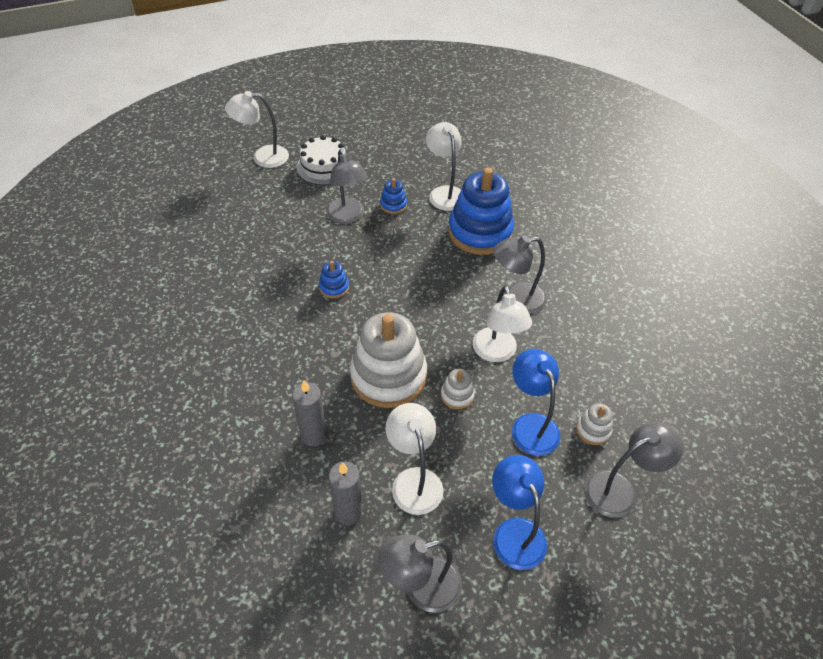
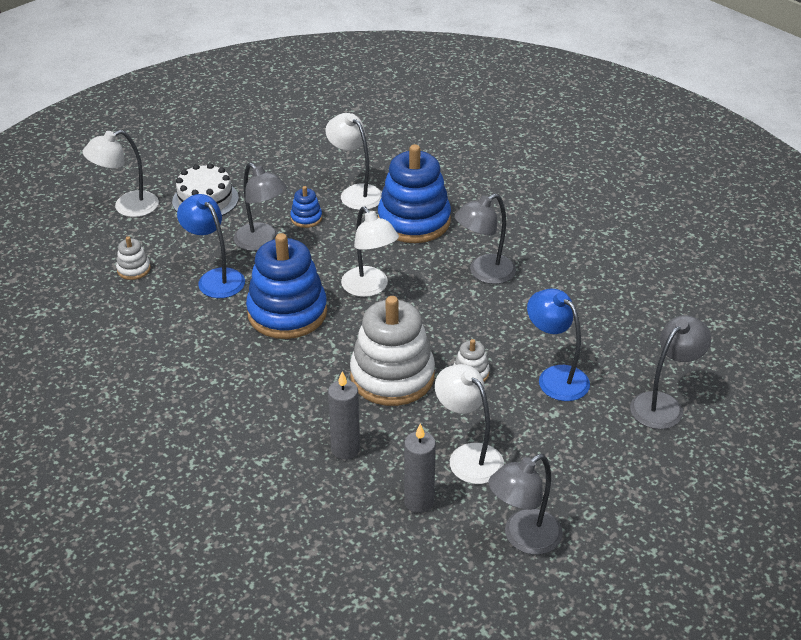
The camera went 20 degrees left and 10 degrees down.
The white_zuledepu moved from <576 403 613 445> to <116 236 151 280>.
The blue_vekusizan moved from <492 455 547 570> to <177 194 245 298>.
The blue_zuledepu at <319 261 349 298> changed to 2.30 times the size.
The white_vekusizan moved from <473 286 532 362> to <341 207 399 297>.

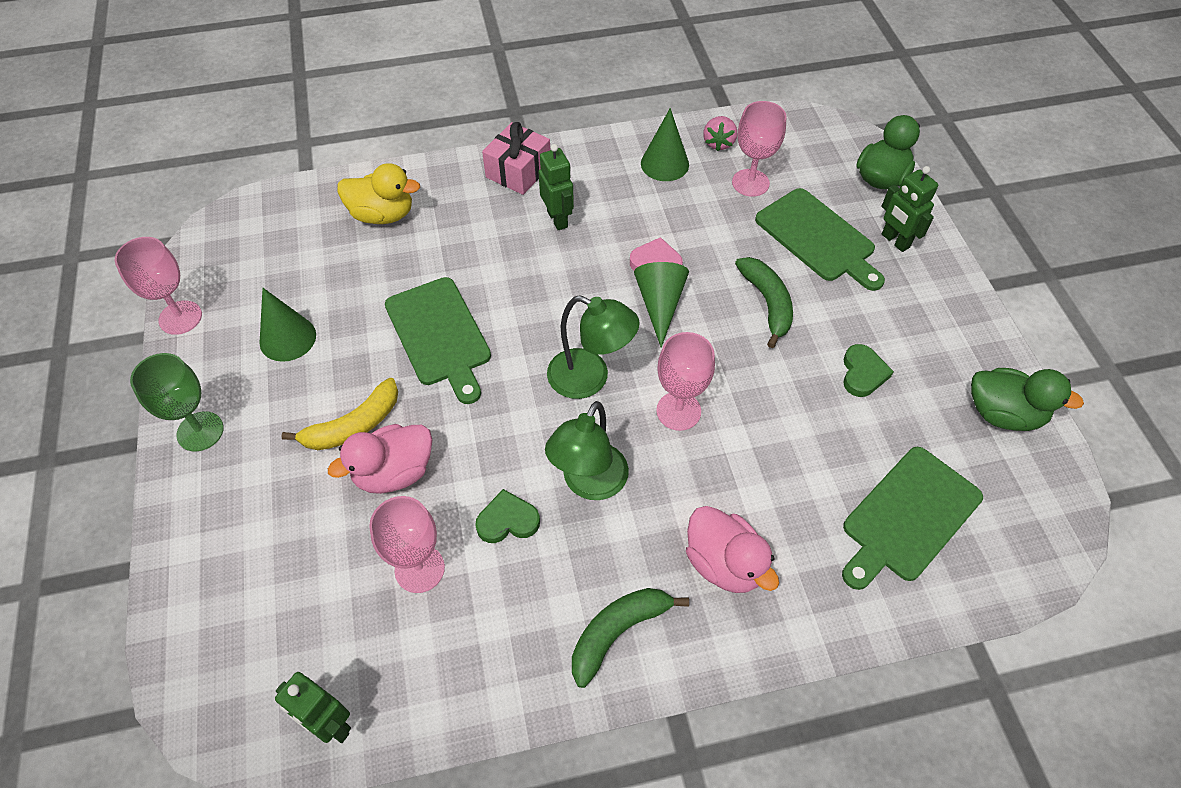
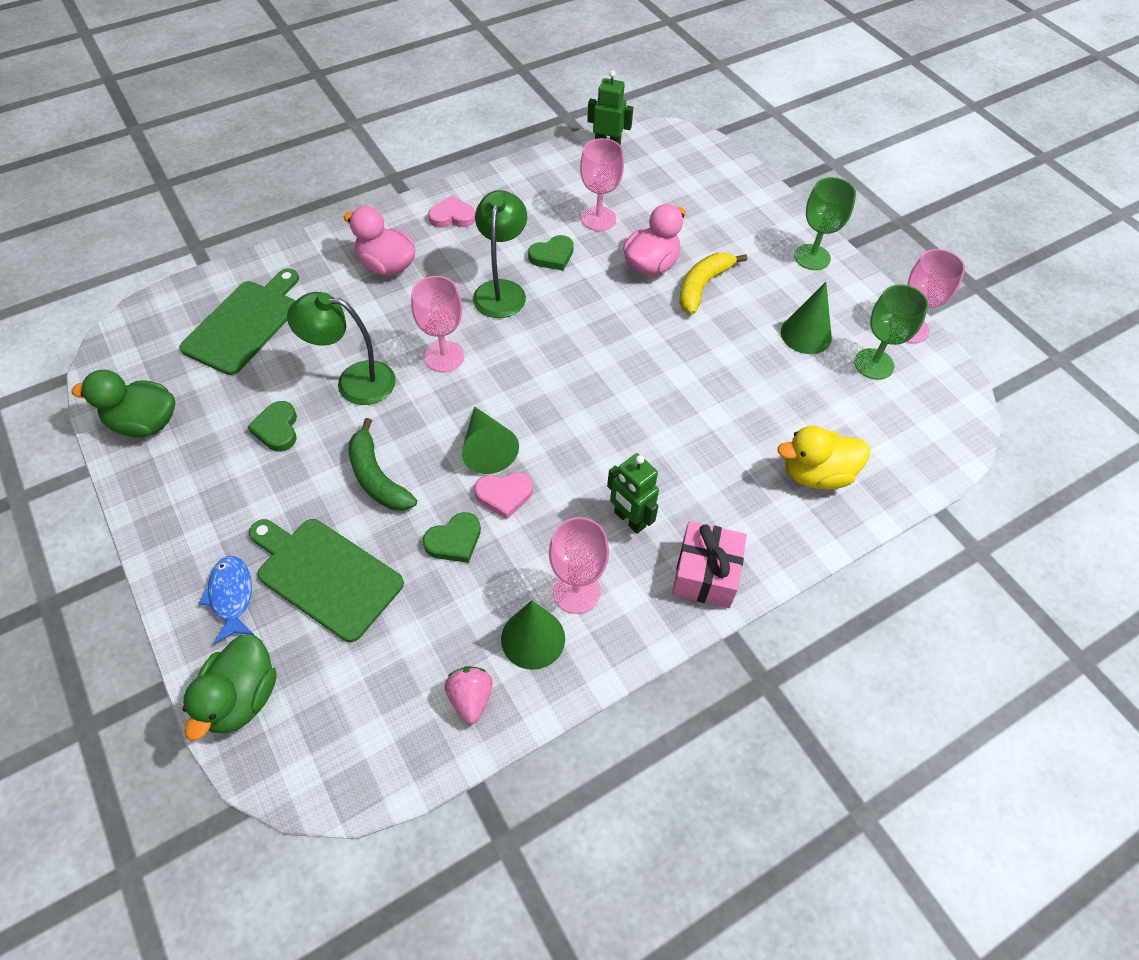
The camera went 160 degrees right and 0 degrees up.
The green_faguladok at <881 166 938 252> was replaced by the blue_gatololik at <199 556 254 644>.
The green_vekusizan moved from <547 295 640 399> to <287 292 396 405>.
The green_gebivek at <423 512 481 563> appeared.
The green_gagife at <572 588 689 688> was replaced by the pink_gebivek at <428 196 475 228>.
The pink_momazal moved from <732 101 787 197> to <549 517 609 614>.
The green_momazal at <854 284 928 380> appeared.
The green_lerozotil at <385 277 491 404> disappeared.

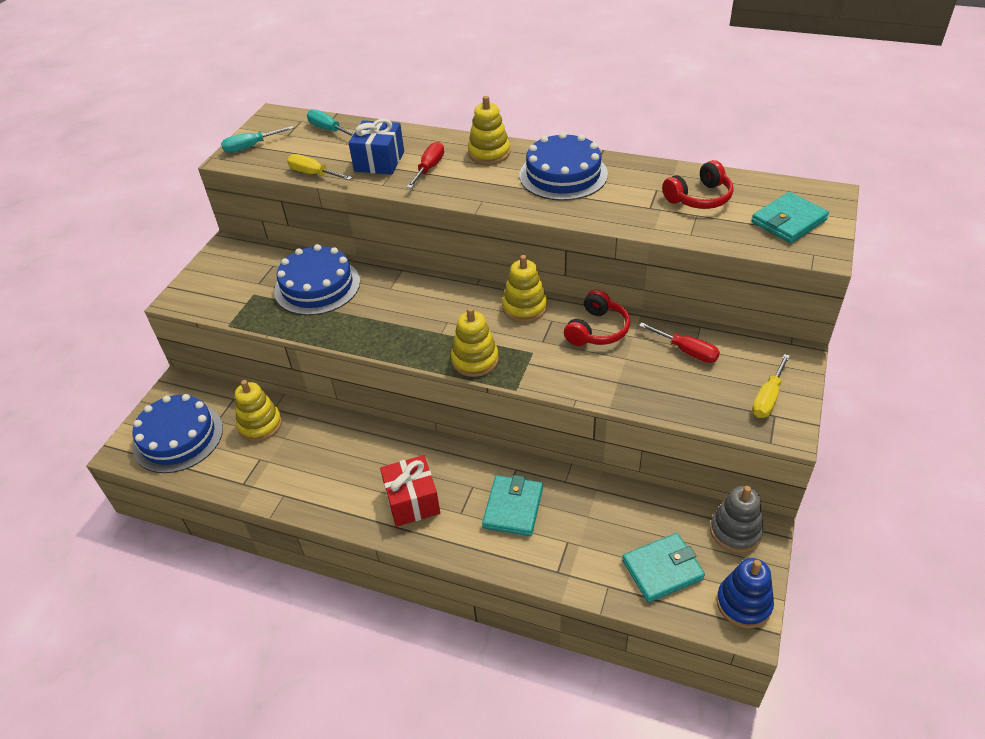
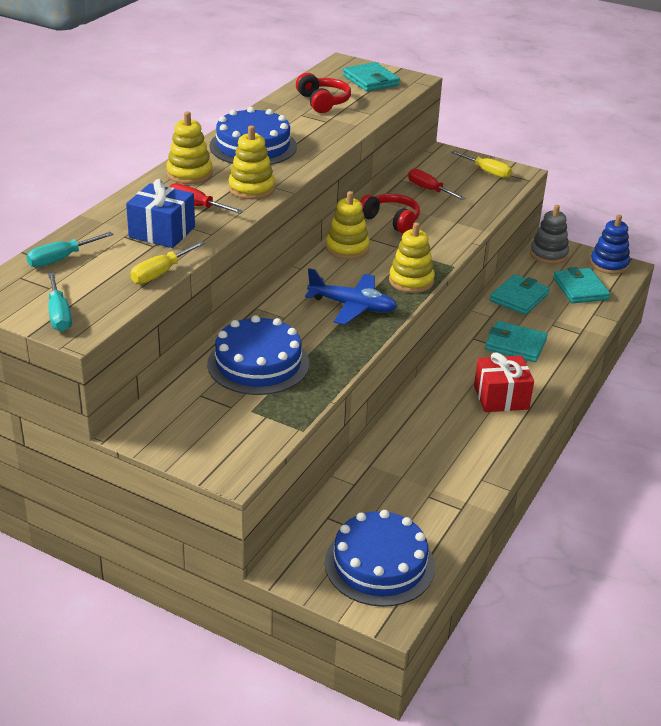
The camera went 85 degrees left and 10 degrees down.
The yellow_zuledepu moved from <235 380 282 441> to <228 125 275 199>.
The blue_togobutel at <305 268 397 325> appeared.
The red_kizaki at <639 322 720 363> turned 90 degrees counterclockwise.
The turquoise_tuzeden at <490 274 550 315> appeared.

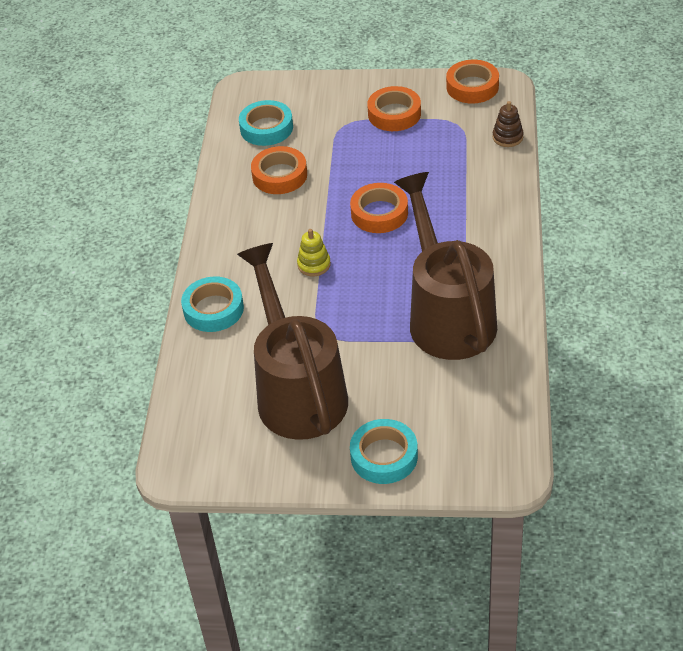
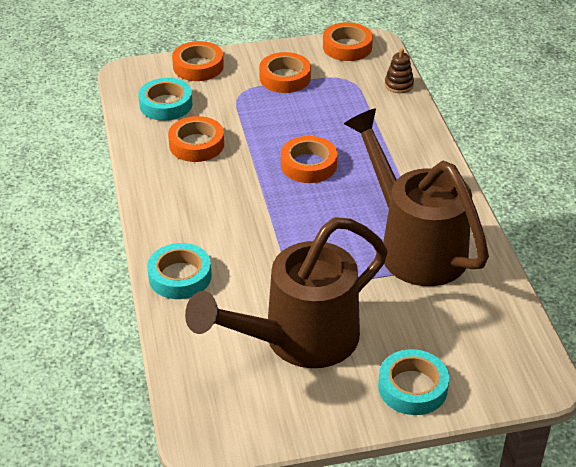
The camera went 20 degrees left and 5 degrees down.
The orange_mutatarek at <172 41 224 81> appeared.
The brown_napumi at <237 243 348 440> turned 90 degrees counterclockwise.
The yellow_zuledepu at <297 229 331 276> disappeared.

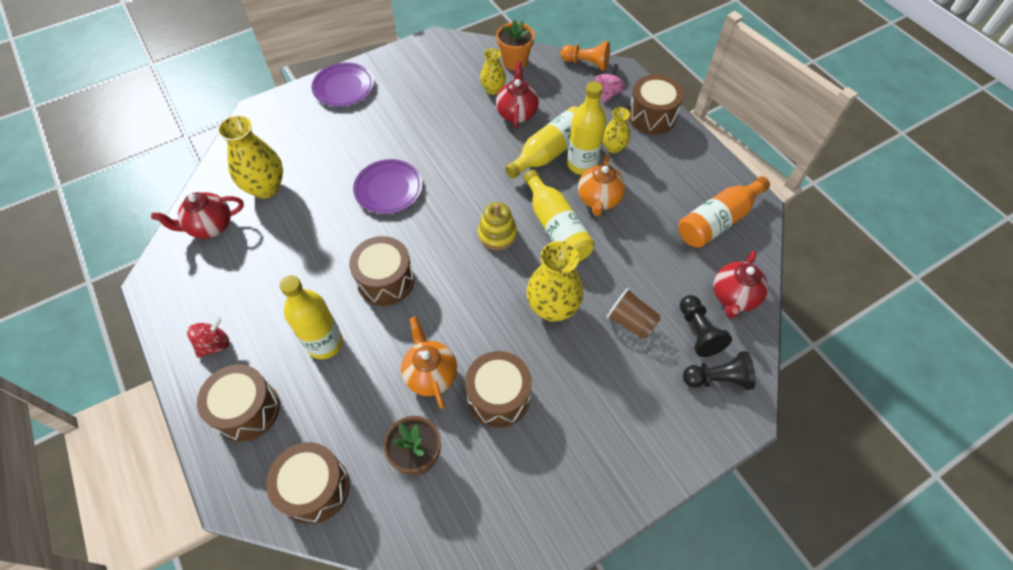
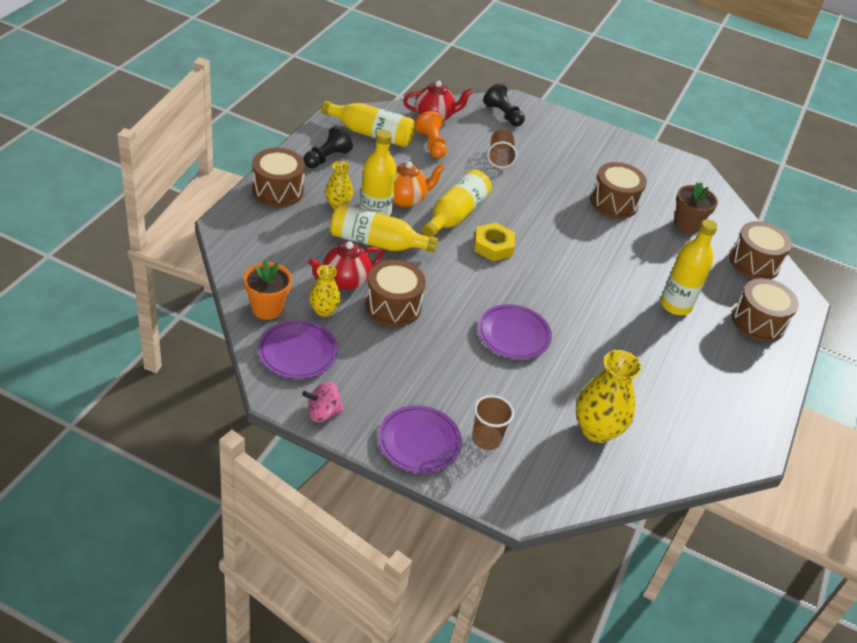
The camera went 130 degrees left and 15 degrees down.
The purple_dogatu at <258 320 338 379> appeared.
The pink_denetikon moved from <595 64 626 103> to <302 381 344 422>.
The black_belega moved from <680 295 732 357> to <304 126 353 168>.
The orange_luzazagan at <679 176 770 248> became the yellow_luzazagan at <321 101 415 147>.
The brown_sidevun moved from <349 236 414 306> to <365 260 426 327>.
The orange_belega moved from <561 41 610 71> to <415 111 447 159>.
The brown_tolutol at <472 395 514 450> appeared.
The yellow_zuledepu at <478 202 517 250> was replaced by the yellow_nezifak at <474 223 515 261>.
The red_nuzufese at <151 192 244 239> disappeared.
The red_denetikon at <187 316 230 358> disappeared.
The orange_nuzufese at <401 317 457 409> disappeared.
The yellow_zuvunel at <527 241 583 322> disappeared.

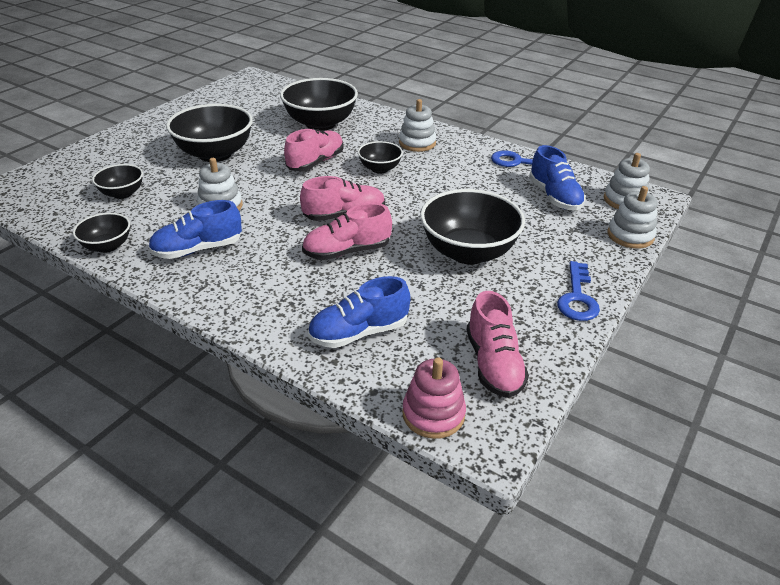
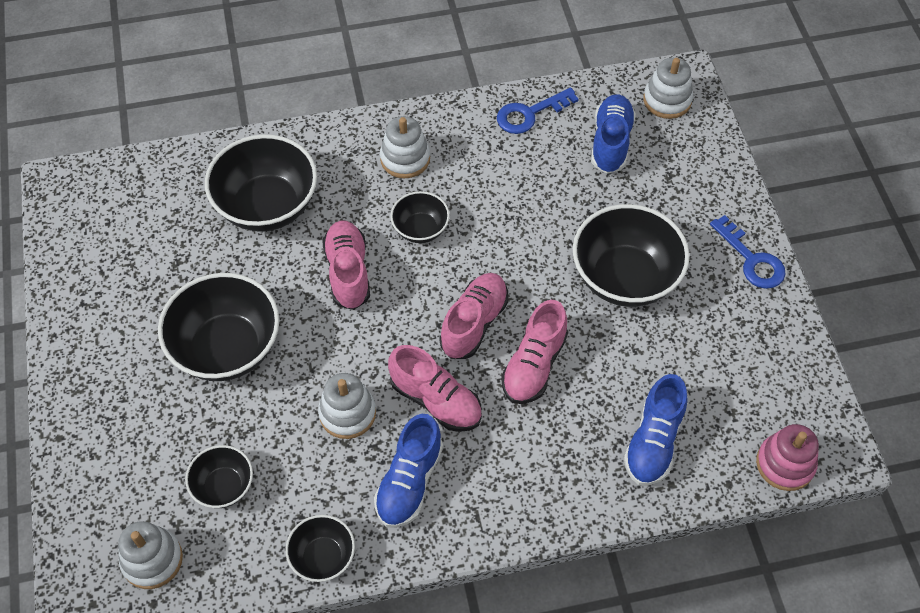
The camera went 45 degrees left and 20 degrees up.
The white_zuledepu moved from <607 186 657 249> to <118 521 183 589>.
The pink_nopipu moved from <467 291 529 398> to <388 345 482 432>.
The blue_nopipu at <529 145 586 211> turned 105 degrees counterclockwise.

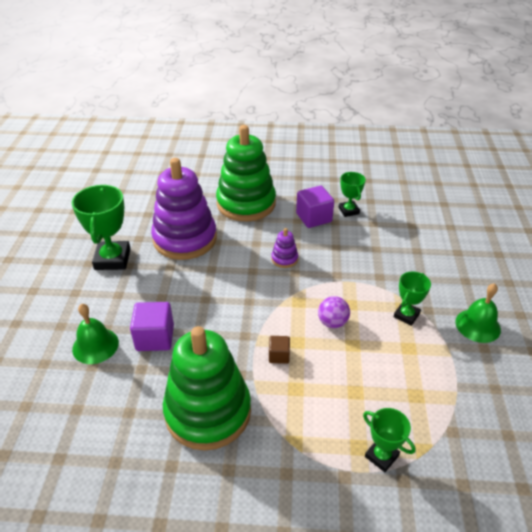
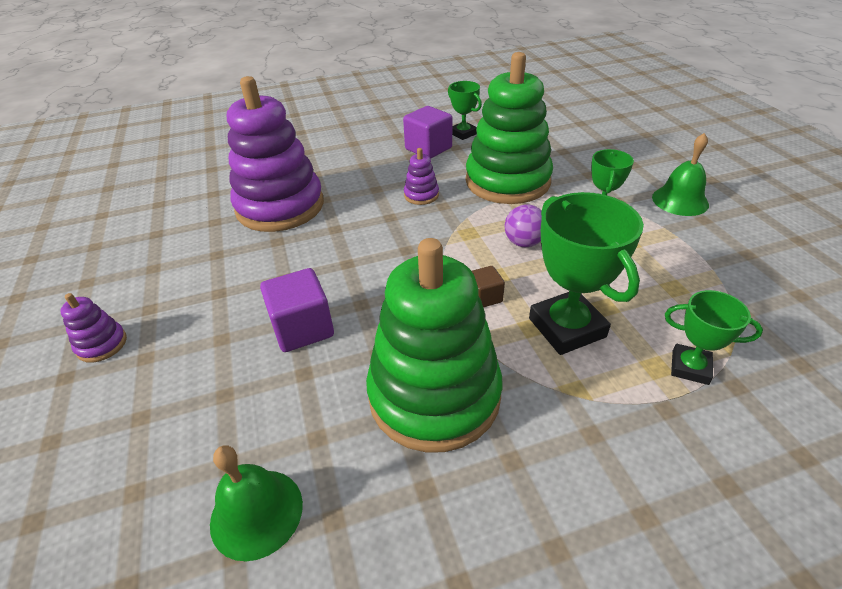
The camera went 20 degrees left and 0 degrees up.
The purple_zuledepu at <60 293 127 363> appeared.
The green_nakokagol moved from <72 304 119 364> to <210 445 303 561>.
The green_zuledepu moved from <216 125 276 221> to <465 52 553 204>.
The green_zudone moved from <72 185 131 270> to <529 192 644 355>.

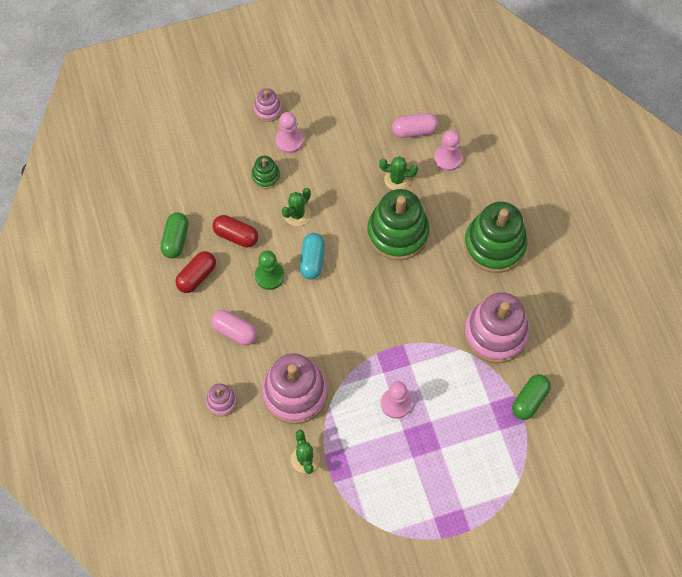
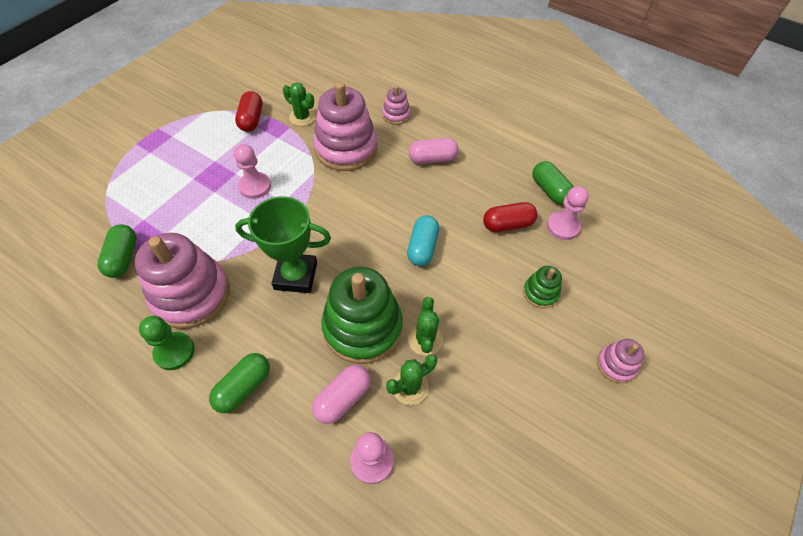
The camera went 140 degrees right and 10 degrees down.
The green_belega moved from <255 250 284 290> to <139 316 195 370>.
The green_zuledepu at <464 202 527 273> was replaced by the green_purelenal at <209 353 270 413>.
The red_purelenal moved from <175 251 216 293> to <235 91 263 132>.
The green_zudone at <235 196 331 293> appeared.
The pink_purelenal moved from <392 113 439 138> to <312 365 371 424>.
The turquoise_purelenal at <299 233 325 280> turned 45 degrees clockwise.
The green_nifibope moved from <282 188 311 226> to <408 297 443 356>.
The pink_belega moved from <275 112 304 153> to <547 186 589 240>.

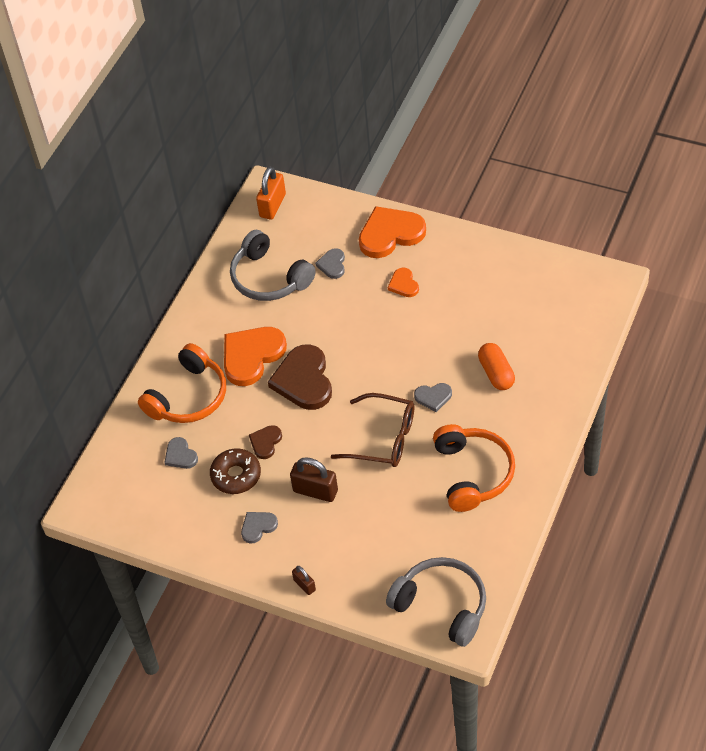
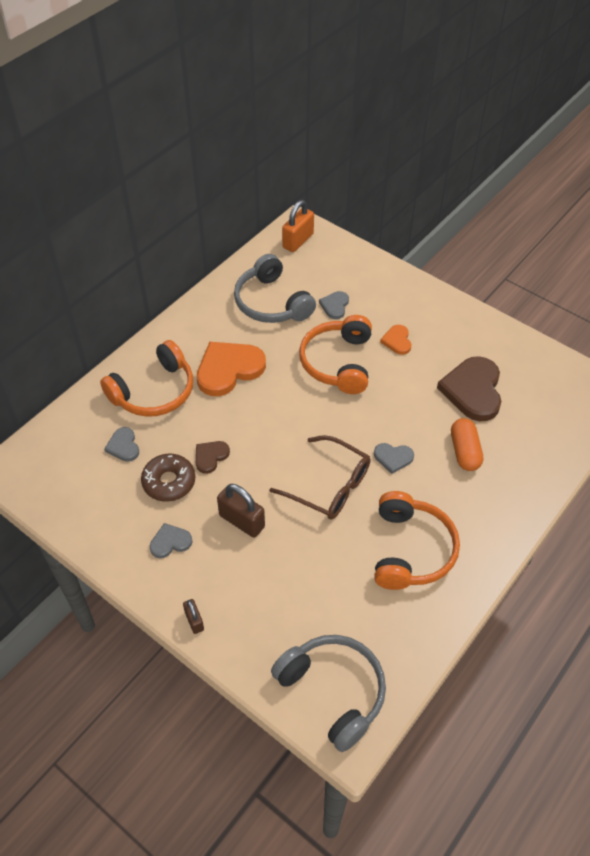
The camera went 10 degrees right and 0 degrees up.
The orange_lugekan at <299 315 372 394> appeared.
The brown_gebivek moved from <268 344 332 410> to <437 356 501 421>.
The orange_gebivek at <359 206 426 258> disappeared.

